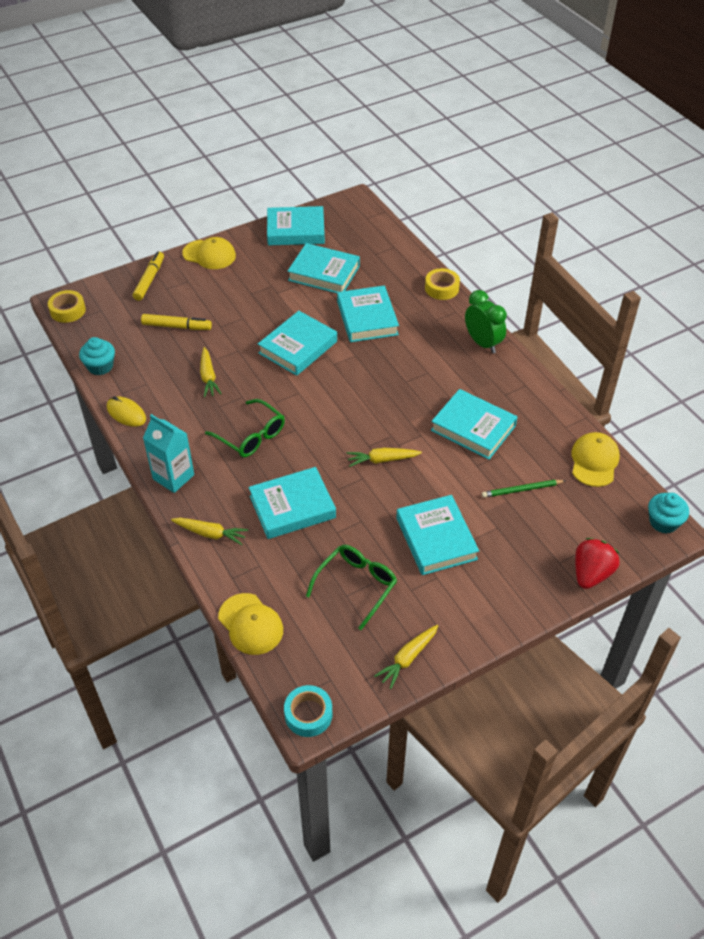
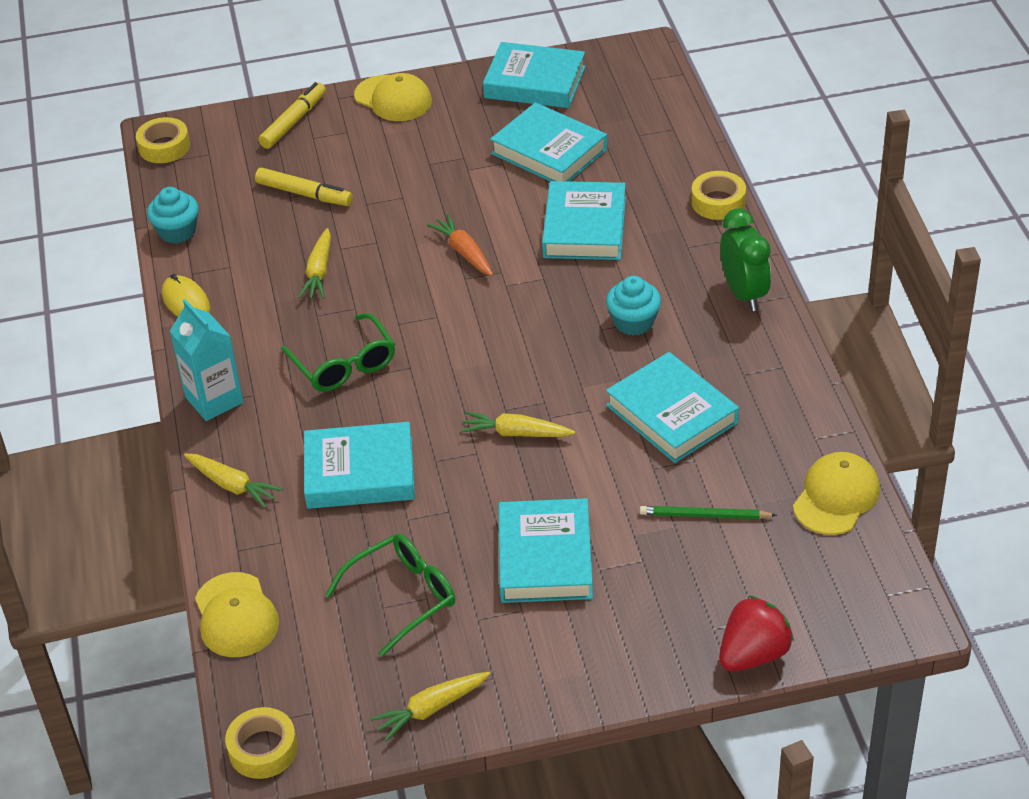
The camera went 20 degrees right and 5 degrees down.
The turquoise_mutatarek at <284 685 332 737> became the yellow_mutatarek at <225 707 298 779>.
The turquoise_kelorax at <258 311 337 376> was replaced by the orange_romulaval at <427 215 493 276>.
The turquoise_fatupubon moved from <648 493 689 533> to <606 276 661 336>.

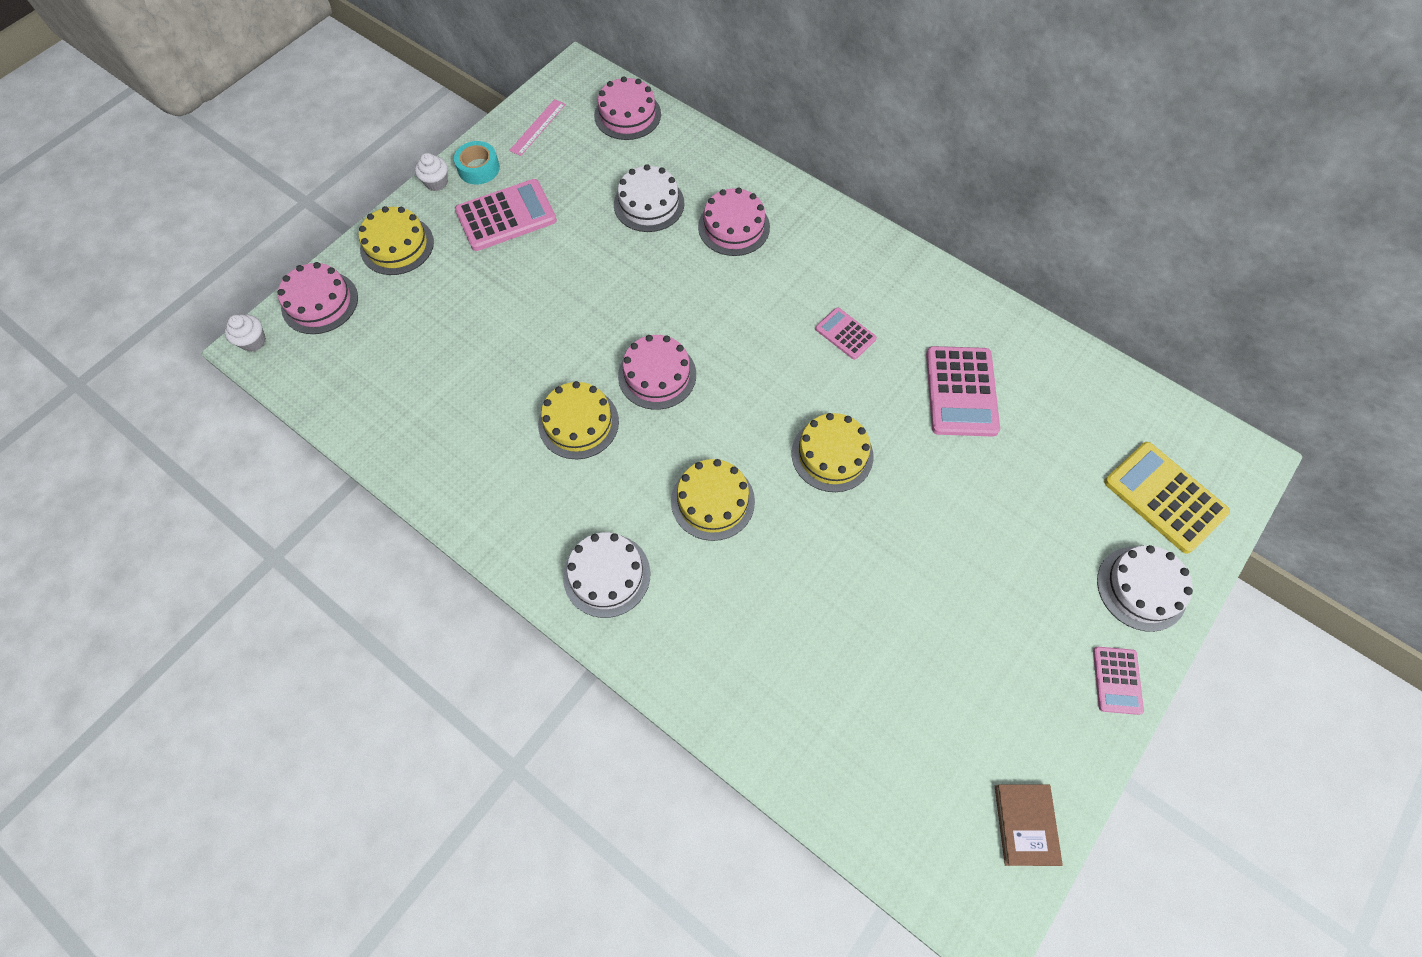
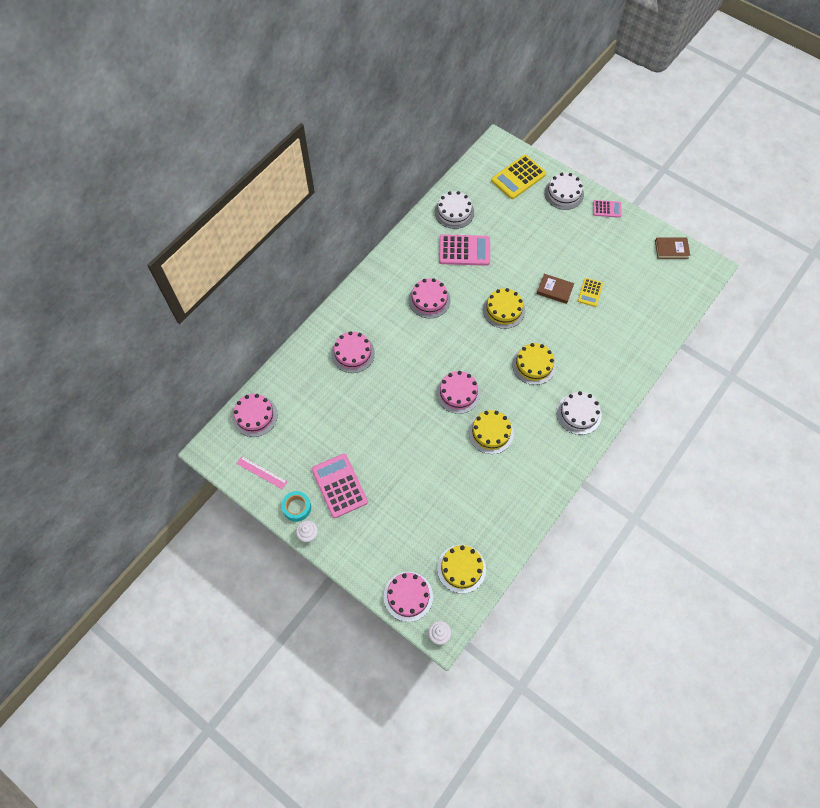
The camera went 90 degrees left and 0 degrees up.
The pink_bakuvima at <815 307 877 360> was replaced by the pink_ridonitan at <408 278 451 318>.
The white_ridonitan moved from <614 164 684 232> to <435 191 474 229>.
The yellow_ridonitan moved from <359 206 434 275> to <437 545 486 594>.
The brown_kelorax at <537 274 574 304> appeared.
The yellow_bakuvima at <578 278 603 307> appeared.

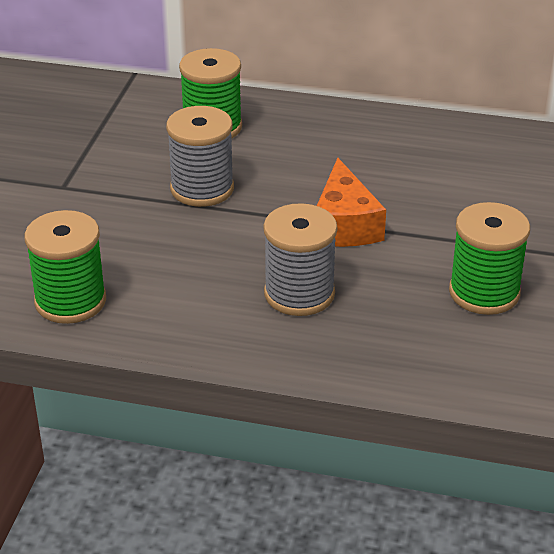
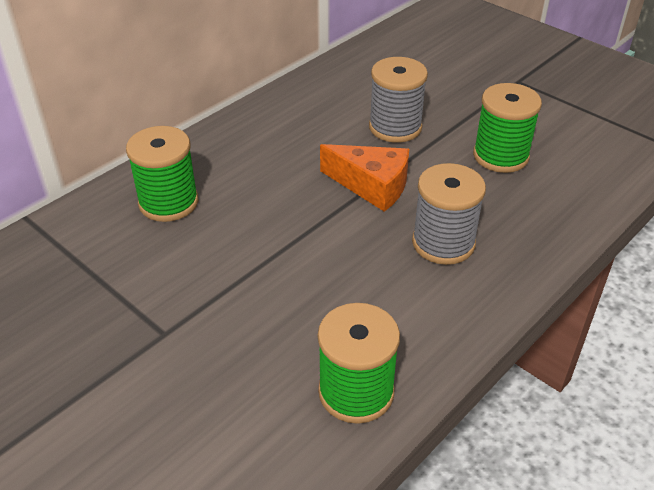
The camera went 60 degrees left and 5 degrees up.
The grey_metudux moved from <166 106 234 207> to <369 57 428 143>.

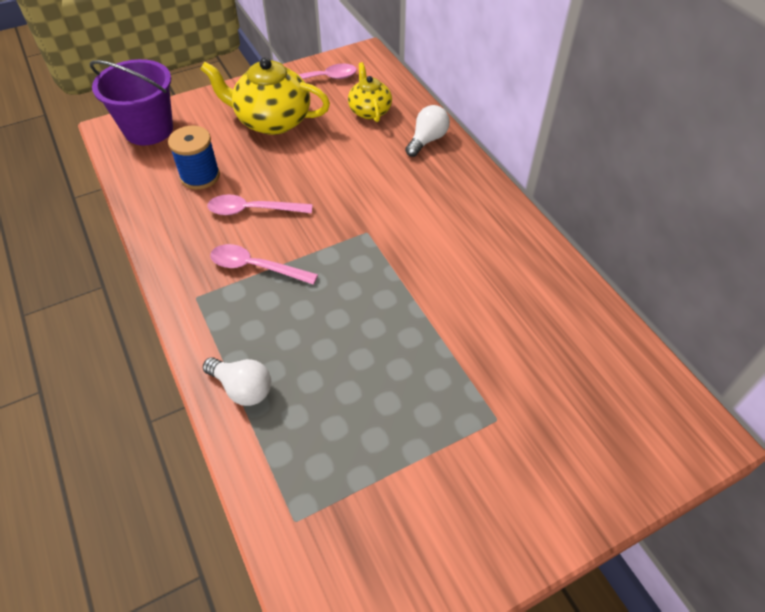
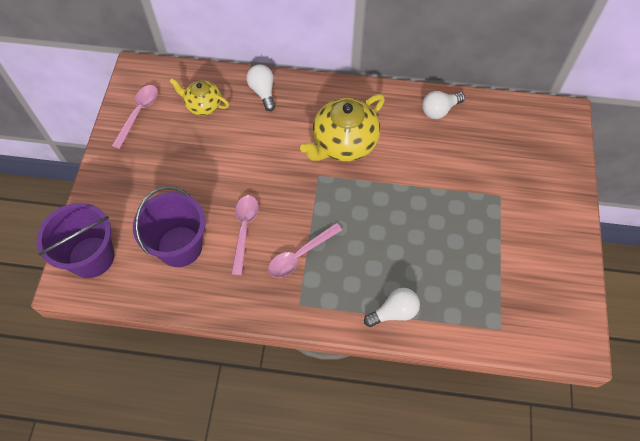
The camera went 55 degrees left and 10 degrees up.
The blue_metudux at <168 126 220 190> was replaced by the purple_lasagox at <133 186 206 267>.
The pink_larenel at <207 194 313 215> turned 150 degrees clockwise.
The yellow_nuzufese moved from <200 57 330 135> to <300 94 385 161>.
The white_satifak at <422 91 465 119> appeared.

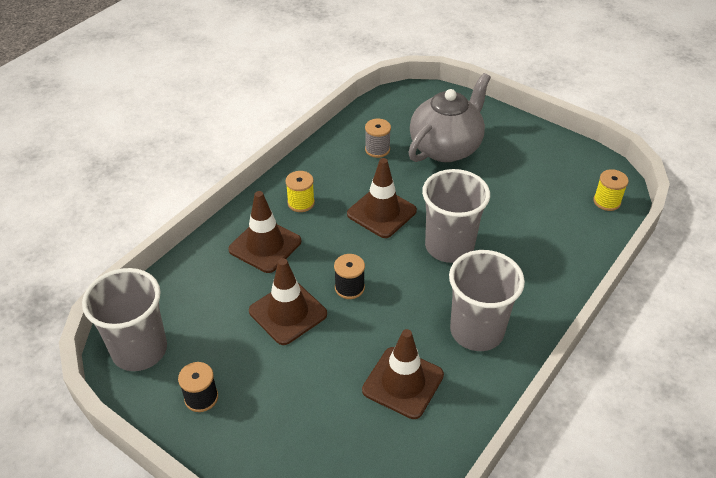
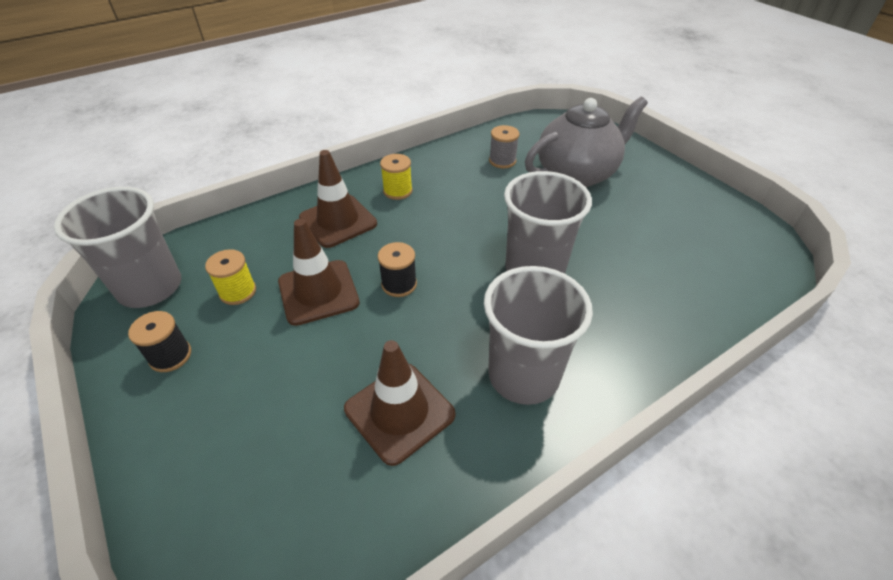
The camera went 20 degrees right and 0 degrees up.
The yellow_metudux moved from <593 169 629 211> to <205 249 256 305>.
The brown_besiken at <347 158 417 238> disappeared.

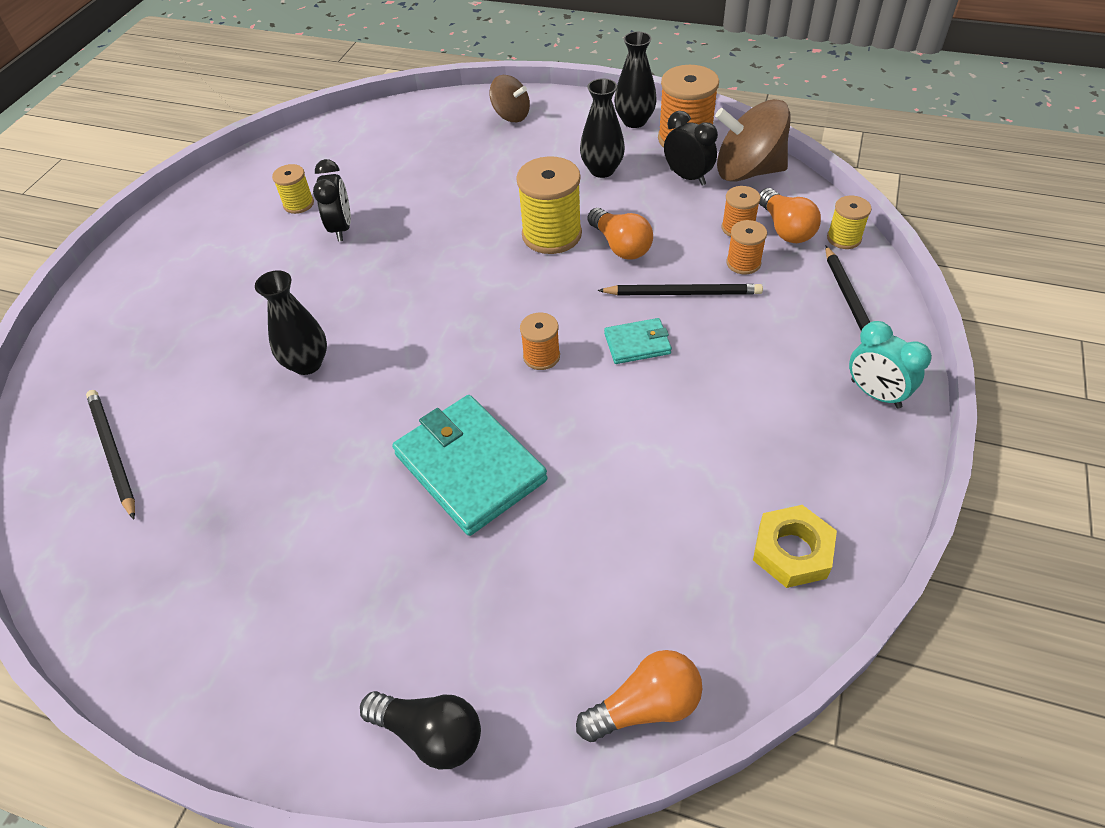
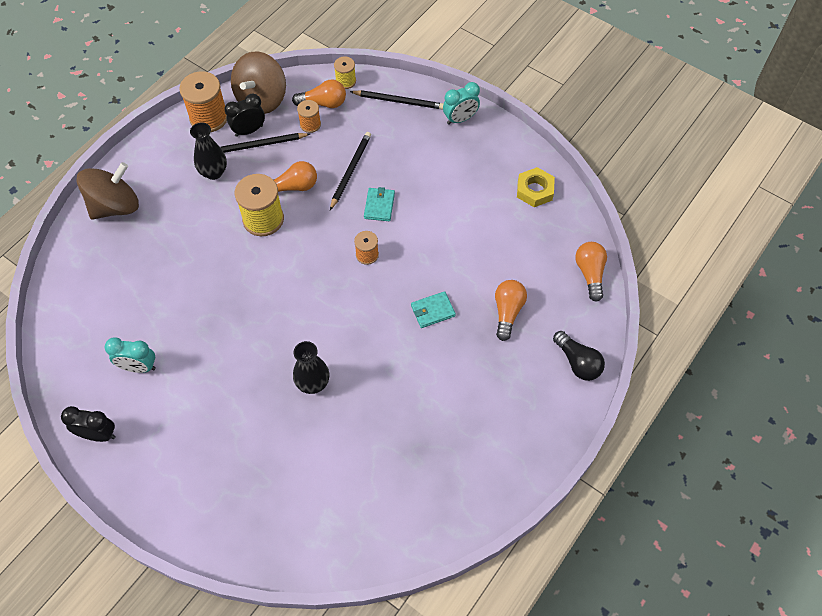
The camera went 75 degrees left and 10 degrees up.
The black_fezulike moved from <313 159 351 242> to <61 406 115 442>.
The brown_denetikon at <489 75 530 122> changed to 1.71 times the size.
The yellow_metudux at <272 164 314 214> was replaced by the turquoise_fezulike at <105 337 156 373>.
The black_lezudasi moved from <86 390 135 519> to <220 133 310 153>.
The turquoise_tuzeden at <392 395 547 536> changed to 0.50 times the size.
The orange_satifak at <495 280 527 341> appeared.
The black_satifak at <360 691 481 769> turned 105 degrees clockwise.
The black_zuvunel at <614 32 657 128> disappeared.
The orange_metudux at <726 220 767 274> disappeared.

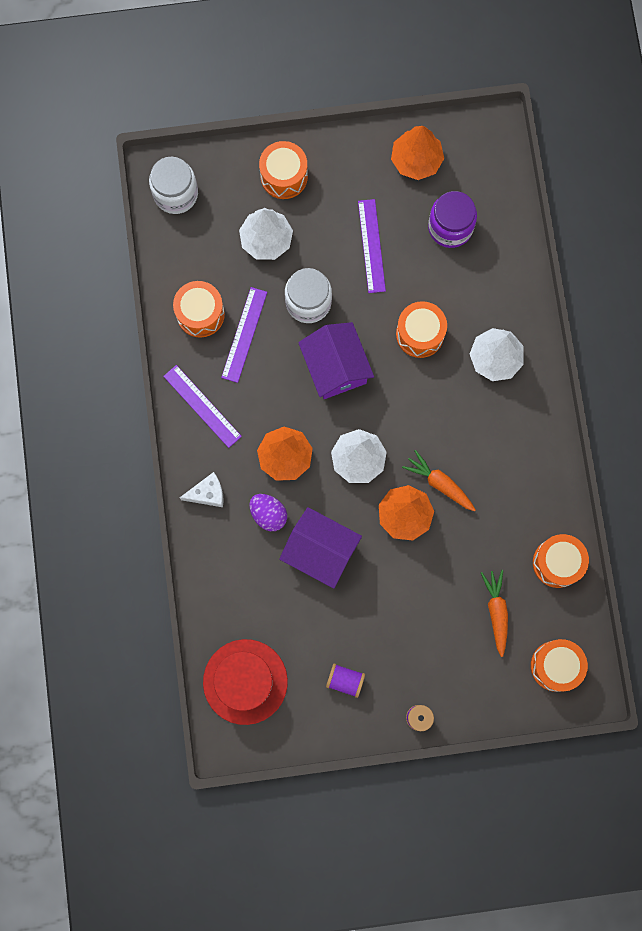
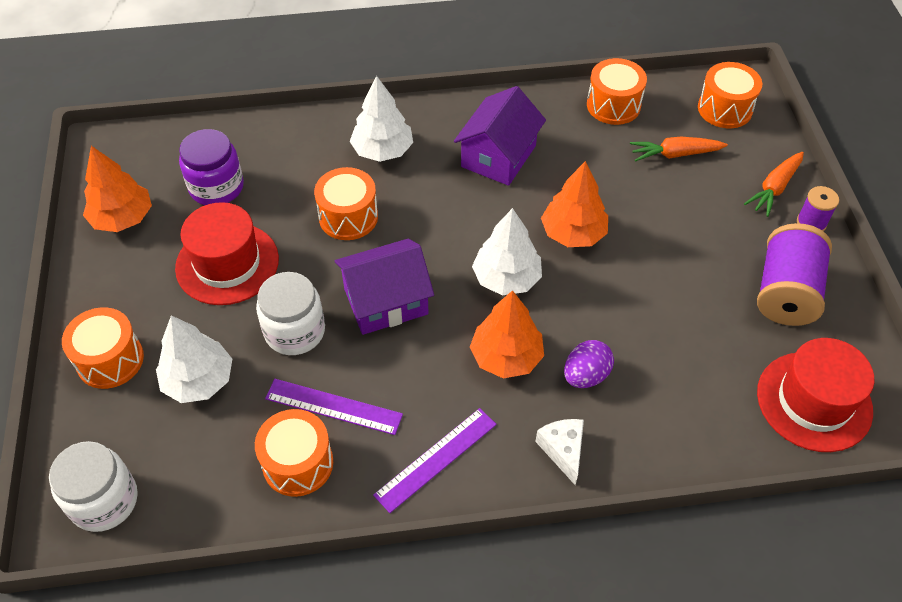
The camera went 90 degrees left and 25 degrees down.
The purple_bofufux at <358 199 386 293> was replaced by the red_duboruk at <175 202 279 305>.
The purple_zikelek moved from <279 507 362 589> to <454 86 546 186>.
The orange_romulaval moved from <402 450 476 511> to <744 152 804 217>.
The purple_metudux at <326 663 365 698> changed to 1.96 times the size.

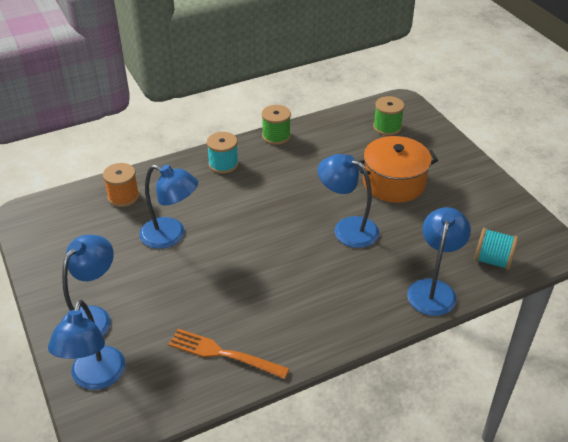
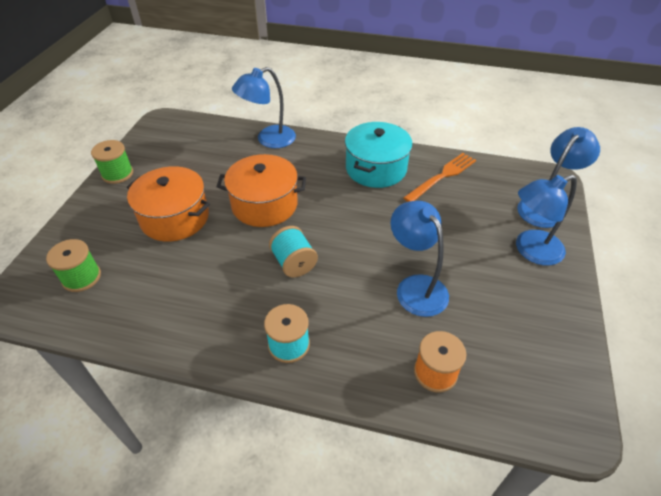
The camera went 140 degrees left and 5 degrees up.
The green_metudux moved from <262 105 291 145> to <91 140 133 184>.
The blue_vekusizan at <318 154 379 248> was replaced by the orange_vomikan at <217 154 306 227>.
The turquoise_metudux moved from <474 228 518 270> to <269 226 318 277>.
The turquoise_vomikan at <345 122 413 188> appeared.
The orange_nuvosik at <168 329 290 379> turned 105 degrees counterclockwise.

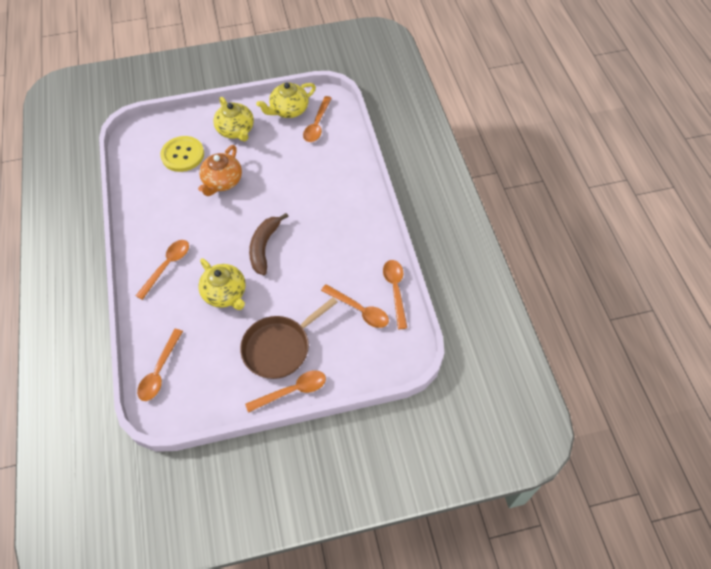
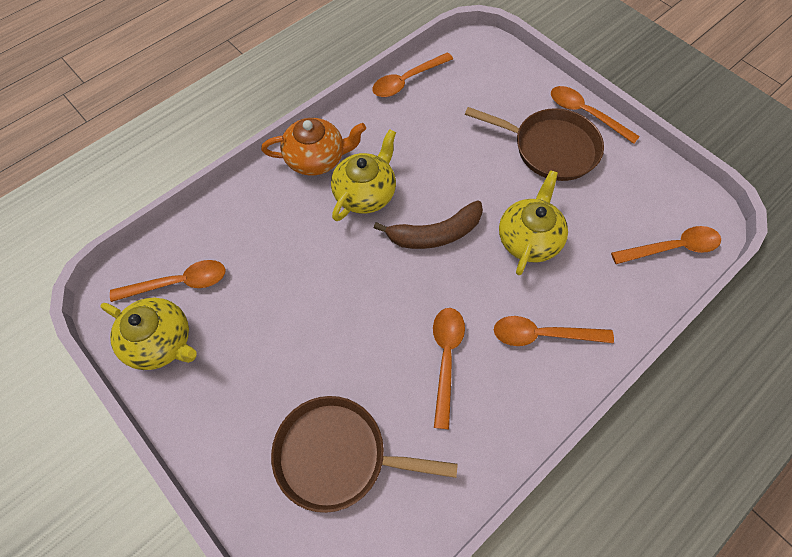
The camera went 120 degrees left and 5 degrees up.
The orange_nuzufese moved from <198 145 242 196> to <261 118 366 176>.
The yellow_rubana at <160 136 204 172> was replaced by the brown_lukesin at <271 396 458 513>.
The yellow_nuzufese moved from <213 97 254 141> to <331 129 396 221>.
The orange_larenel moved from <321 284 389 328> to <433 308 465 429>.

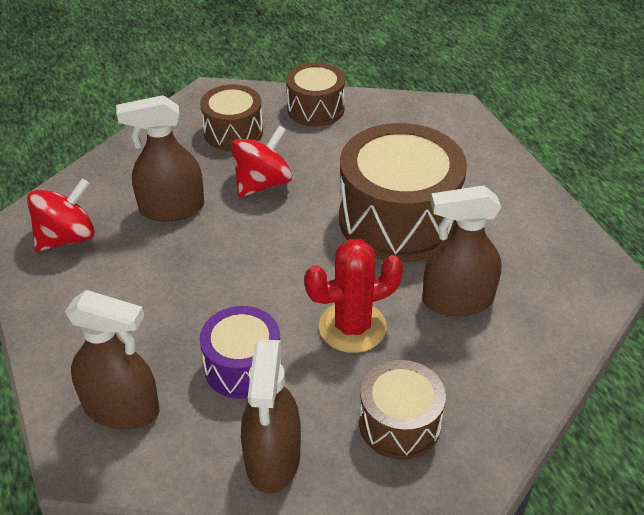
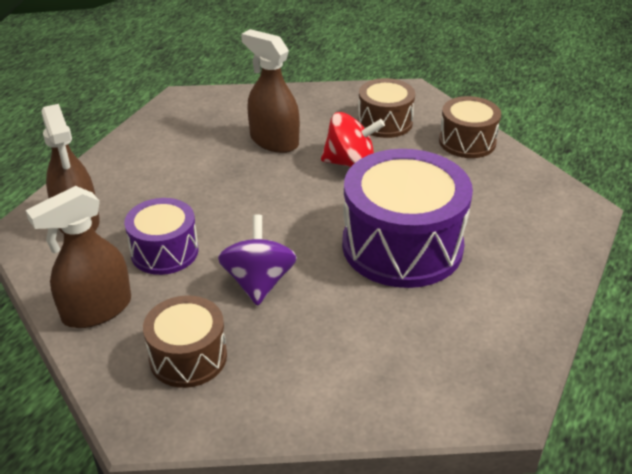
The camera went 50 degrees right and 5 degrees down.
The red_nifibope at <304 239 403 353> was replaced by the purple_denetikon at <218 214 297 306>.
The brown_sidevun at <339 123 467 262> became the purple_sidevun at <342 149 473 288>.
The red_denetikon at <27 178 95 252> disappeared.
The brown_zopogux at <423 185 502 316> disappeared.

